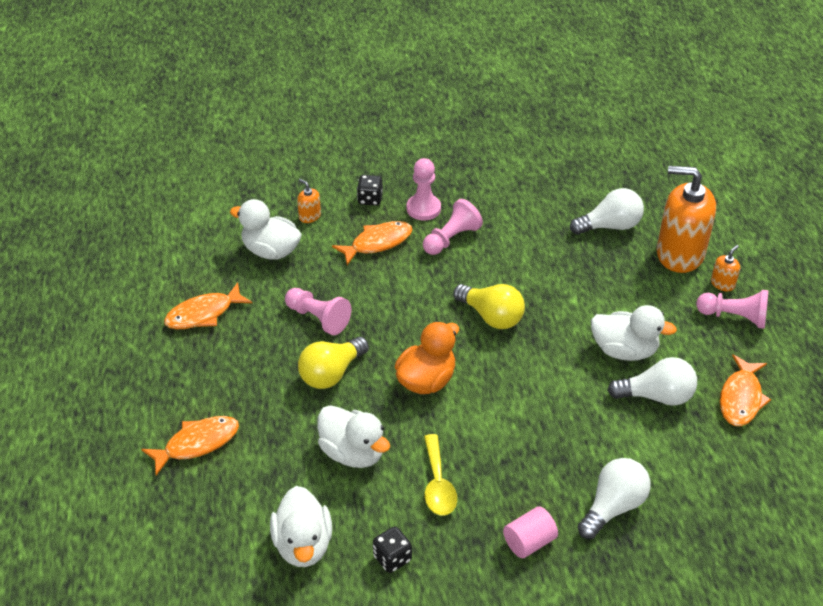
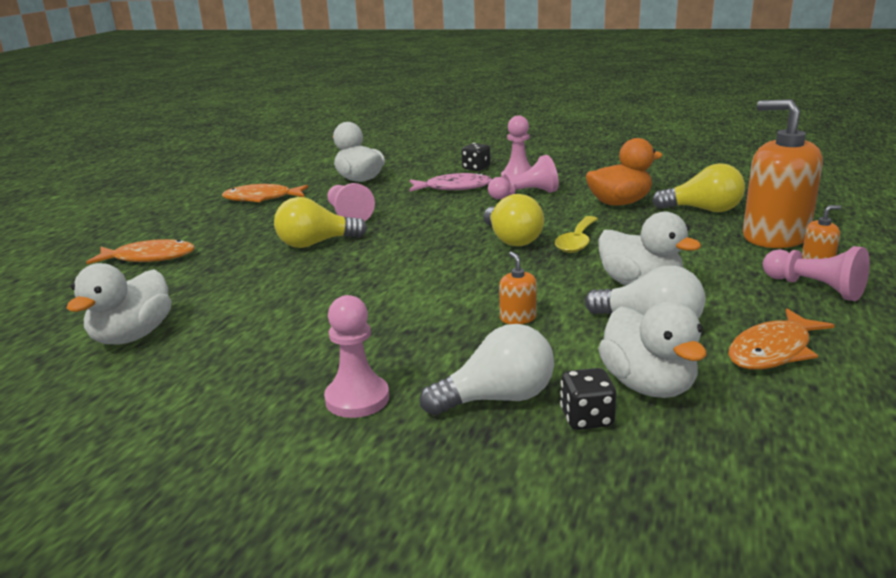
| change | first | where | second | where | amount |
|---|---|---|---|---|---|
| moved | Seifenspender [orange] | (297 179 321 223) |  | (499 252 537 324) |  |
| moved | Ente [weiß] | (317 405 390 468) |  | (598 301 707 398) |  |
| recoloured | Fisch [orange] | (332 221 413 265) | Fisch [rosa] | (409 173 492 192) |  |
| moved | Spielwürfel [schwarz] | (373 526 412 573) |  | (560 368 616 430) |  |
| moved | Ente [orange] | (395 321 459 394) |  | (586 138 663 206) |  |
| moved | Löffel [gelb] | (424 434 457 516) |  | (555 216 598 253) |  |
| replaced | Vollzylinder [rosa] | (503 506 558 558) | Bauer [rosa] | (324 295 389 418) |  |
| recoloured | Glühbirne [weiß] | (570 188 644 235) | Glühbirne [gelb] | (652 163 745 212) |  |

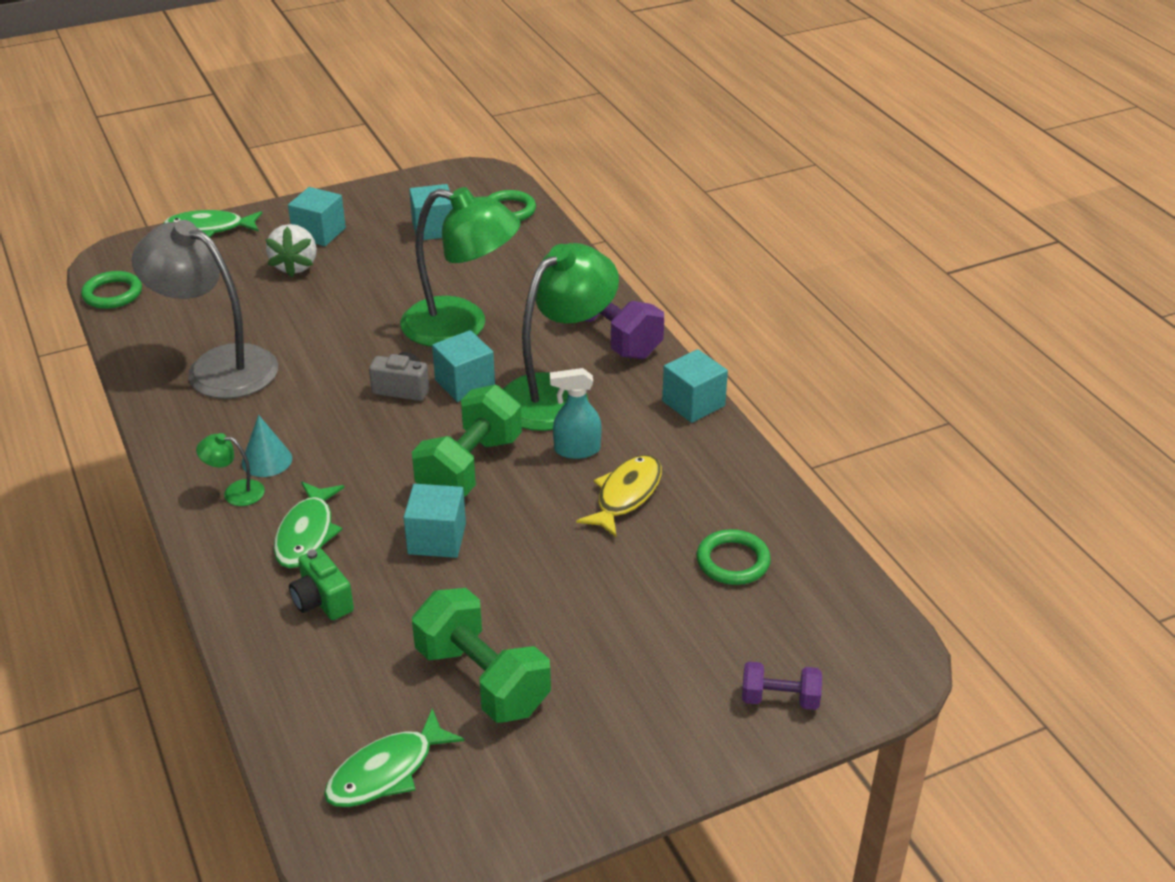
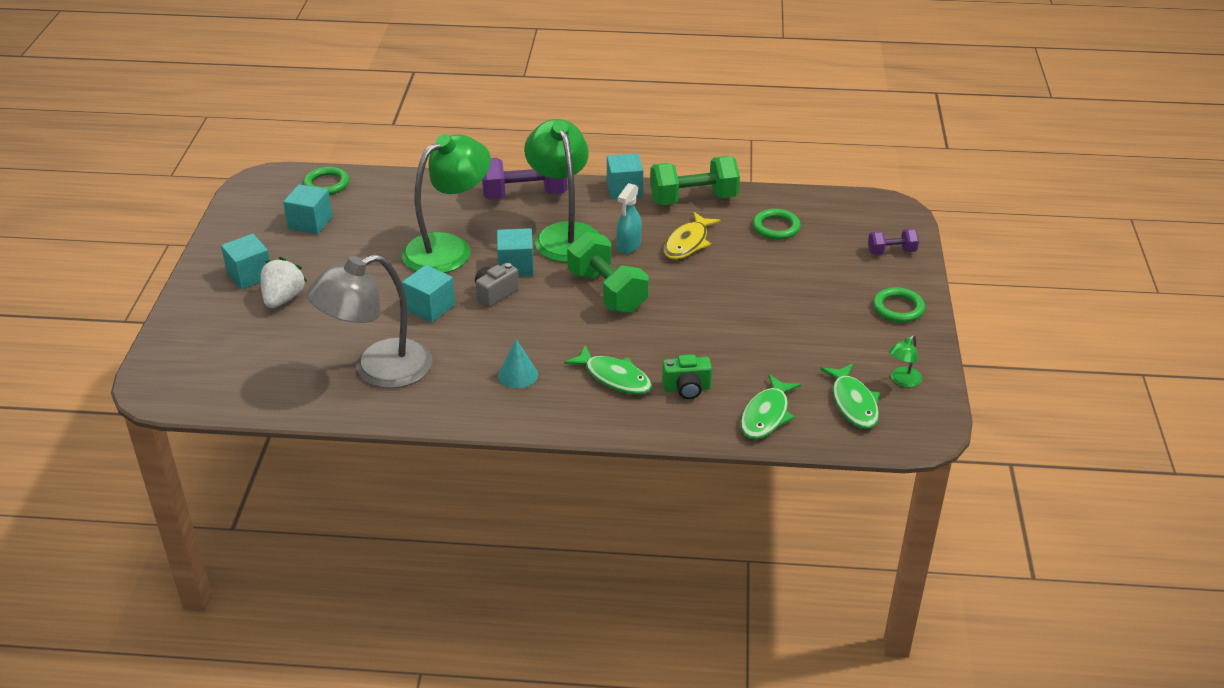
| change | first | where | second | where | amount |
|---|---|---|---|---|---|
| moved | Ring [grün] | (81 271 142 309) |  | (873 287 925 323) |  |
| moved | Fisch [grün] | (163 210 262 237) |  | (740 374 801 439) |  |
| moved | Lampe [grün] | (196 433 265 506) |  | (889 335 922 388) |  |
| turned | Erdbeere [weiß] | (265 224 317 277) |  | (260 257 307 308) | 105 degrees counterclockwise |
| moved | Kubus [türkis] | (404 484 466 558) |  | (402 265 455 323) |  |
| moved | Hantel [grün] | (412 588 551 723) |  | (650 156 740 205) |  |
| turned | Fisch [gelb] | (576 455 662 537) |  | (664 212 721 259) | 120 degrees counterclockwise |
| turned | Hantel [lila] | (742 661 822 710) |  | (868 229 919 255) | 45 degrees clockwise |

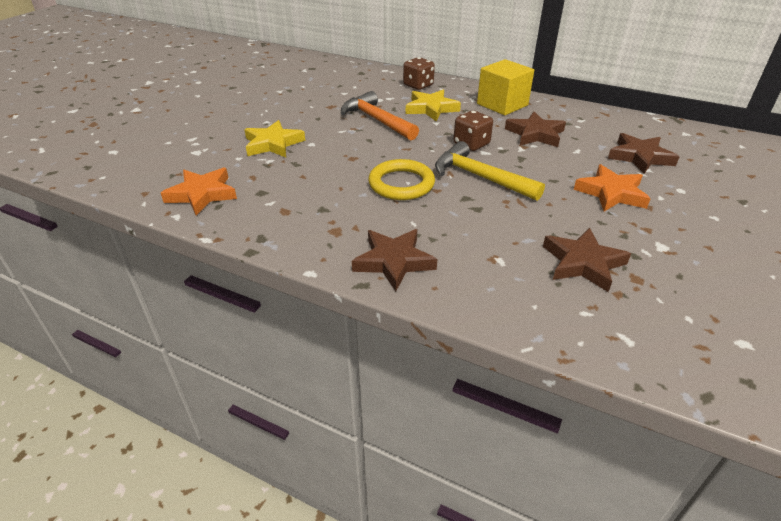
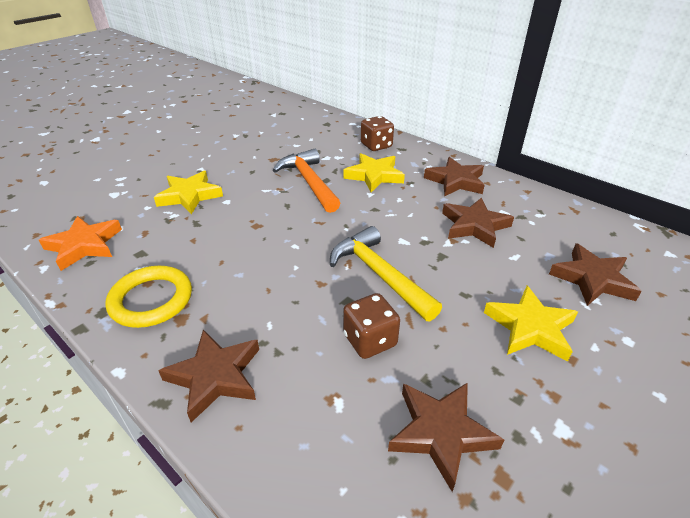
| change | first | where | second | where | amount |
|---|---|---|---|---|---|
| moved | Ring [gelb] | (368 159 435 200) |  | (105 266 192 328) |  |
| moved | Spielwürfel [braun] | (453 110 493 151) |  | (343 293 400 359) |  |
| replaced | Kubus [gelb] | (477 59 534 115) | Stern [braun] | (424 157 485 196) |  |
| recoloured | Stern [orange] | (574 164 651 212) | Stern [gelb] | (484 286 578 361) |  |

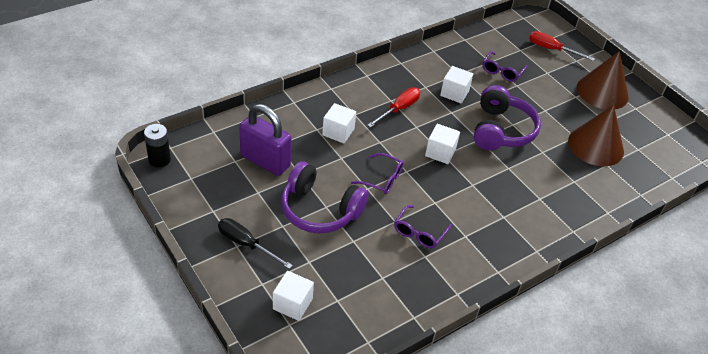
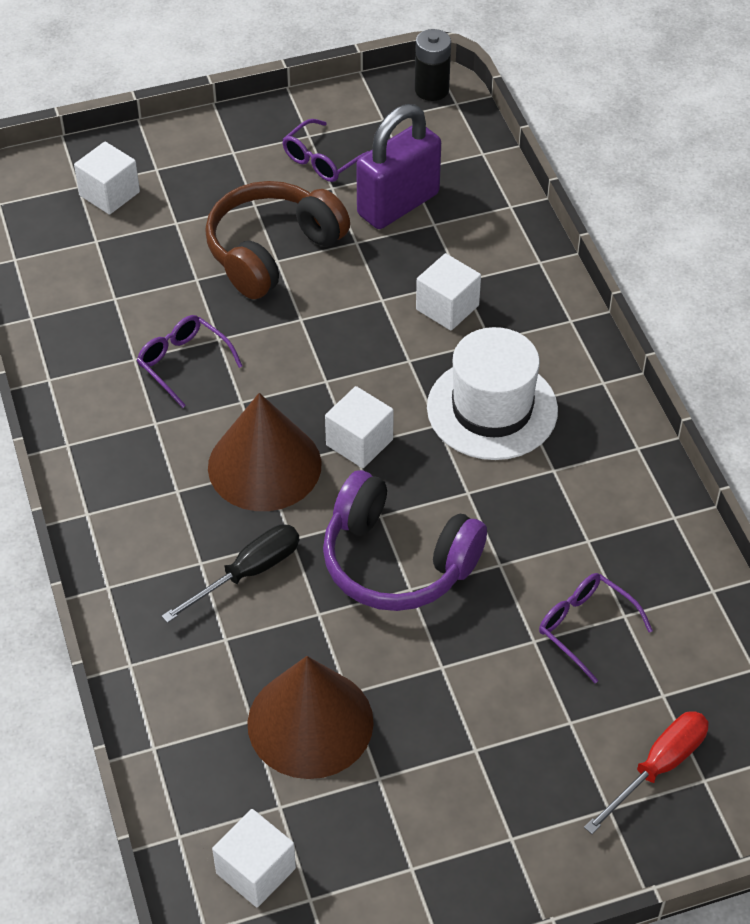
| change | first | where | second | where | amount |
|---|---|---|---|---|---|
| moved | Schraubenzieher [schwarz] | (218 218 293 269) |  | (162 524 299 623) |  |
| recoloured | Kopfhörer [lila] | (281 161 368 233) | Kopfhörer [braun] | (205 181 350 299) |  |
| moved | Brille [lila] | (351 153 403 194) |  | (282 119 369 182) |  |
| replaced | Schraubenzieher [rot] | (367 87 420 128) | Hut [weiß] | (427 327 558 460) |  |
| moved | Kubus [weiß] | (440 66 473 103) |  | (212 809 296 907) |  |
| moved | Kegel [braun] | (577 51 629 109) |  | (208 393 322 511) |  |

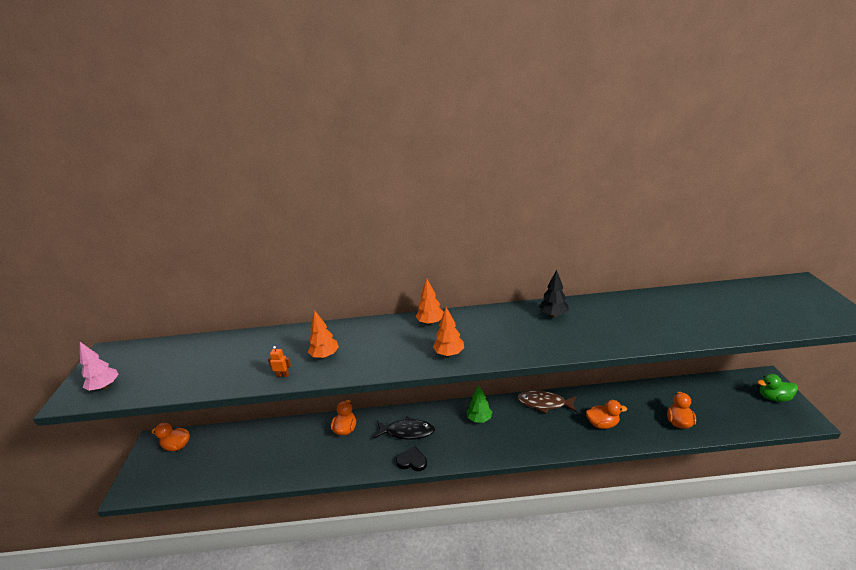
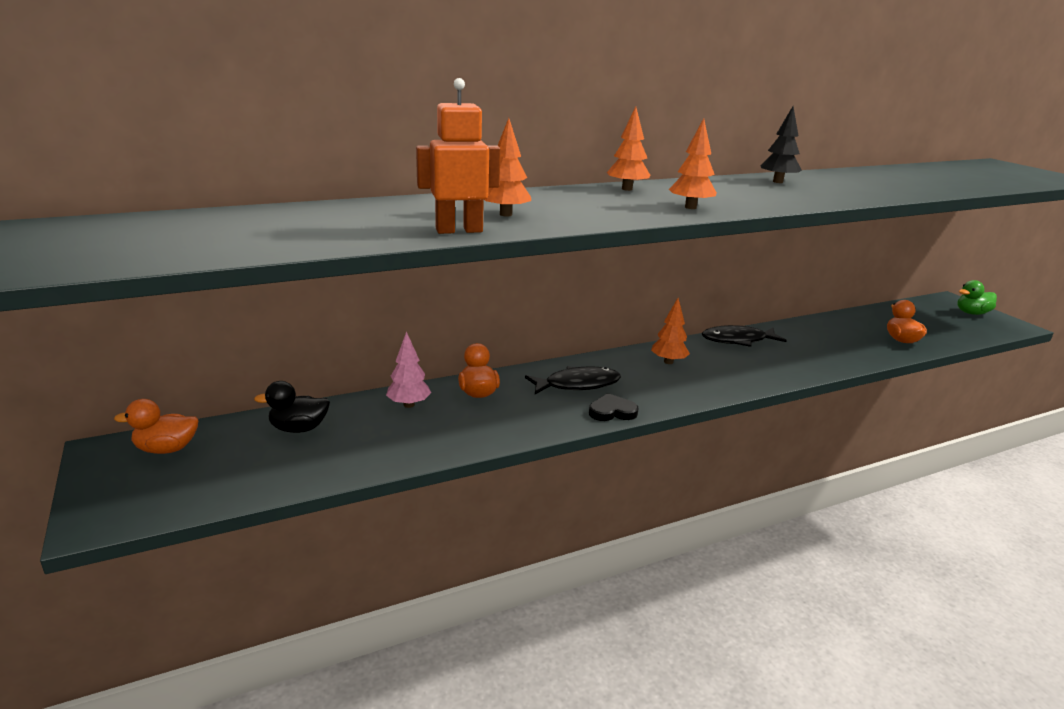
| change | first | where | second | where | amount |
|---|---|---|---|---|---|
| moved | Baum [rosa] | (80 342 119 391) |  | (386 331 431 408) |  |
| resized | Roboter [orange] | (268 346 291 377) |  | (416 78 501 234) | x2.20 |
| recoloured | Baum [grün] | (467 384 492 423) | Baum [orange] | (651 298 690 364) |  |
| recoloured | Fisch [braun] | (517 390 577 414) | Fisch [schwarz] | (702 325 787 347) |  |
| removed | Ente [orange] | (586 400 627 429) |  |  |  |
| added |  |  | Ente [schwarz] | (254 381 330 433) |  |

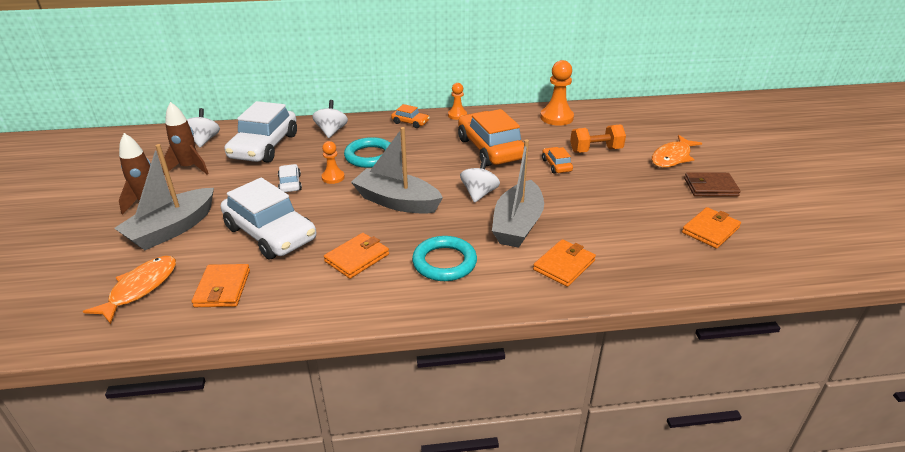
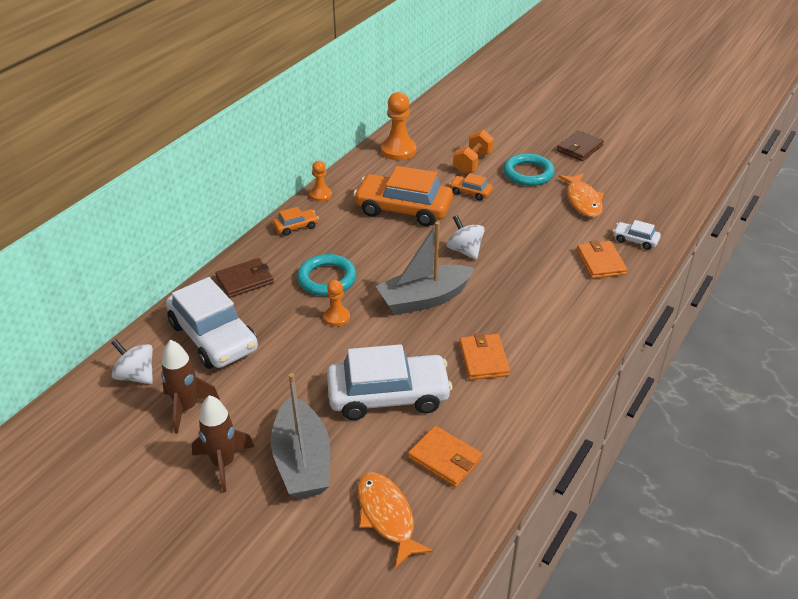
| change | first | where | second | where | amount |
|---|---|---|---|---|---|
| moved | Auto [weiß] | (278 164 302 192) |  | (613 220 661 250) |  |
| replaced | Kreisel [weiß] | (312 100 348 138) | Geldbörse [braun] | (215 258 274 298) |  |
| moved | Ring [türkis] | (412 236 477 281) |  | (503 153 555 186) |  |
| removed | Boot [grau] | (492 139 544 248) |  |  |  |
| moved | Fisch [orange] | (652 135 702 168) |  | (558 173 604 217) |  |
| removed | Geldbörse [orange] | (682 207 741 249) |  |  |  |

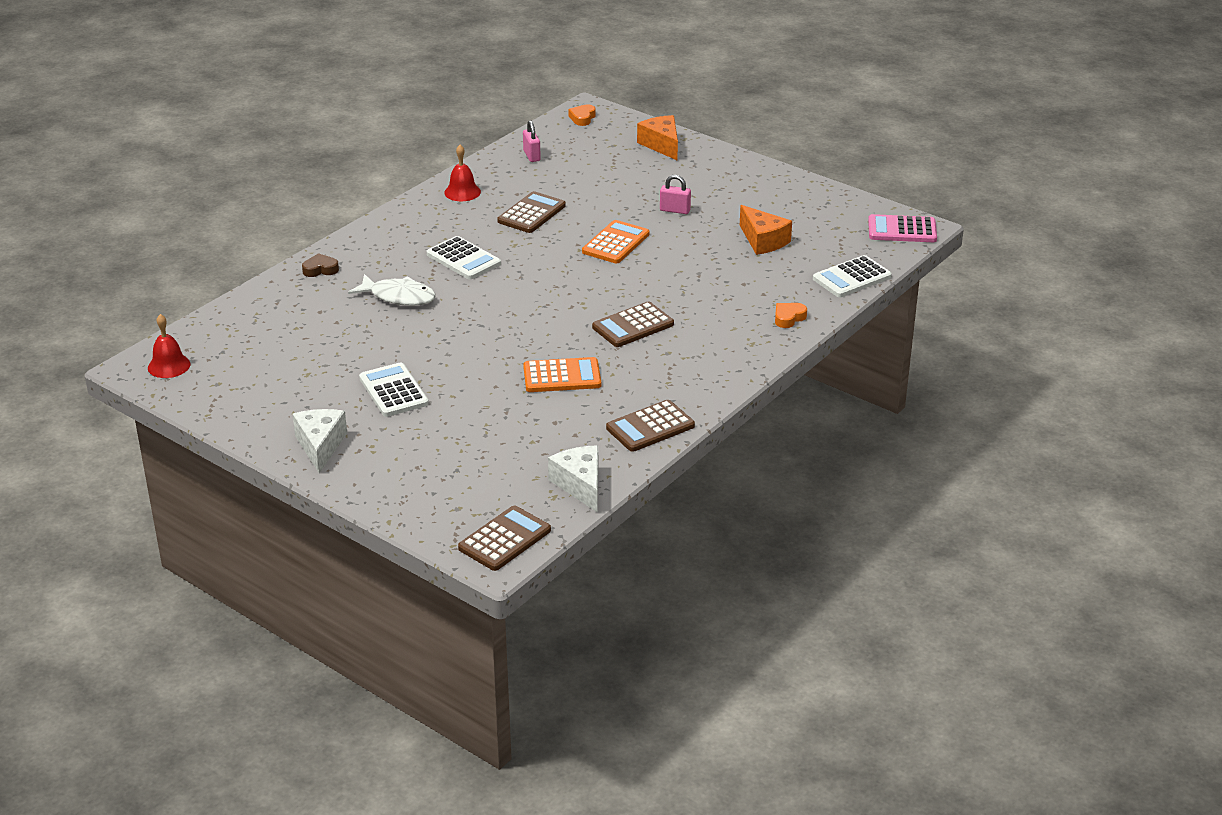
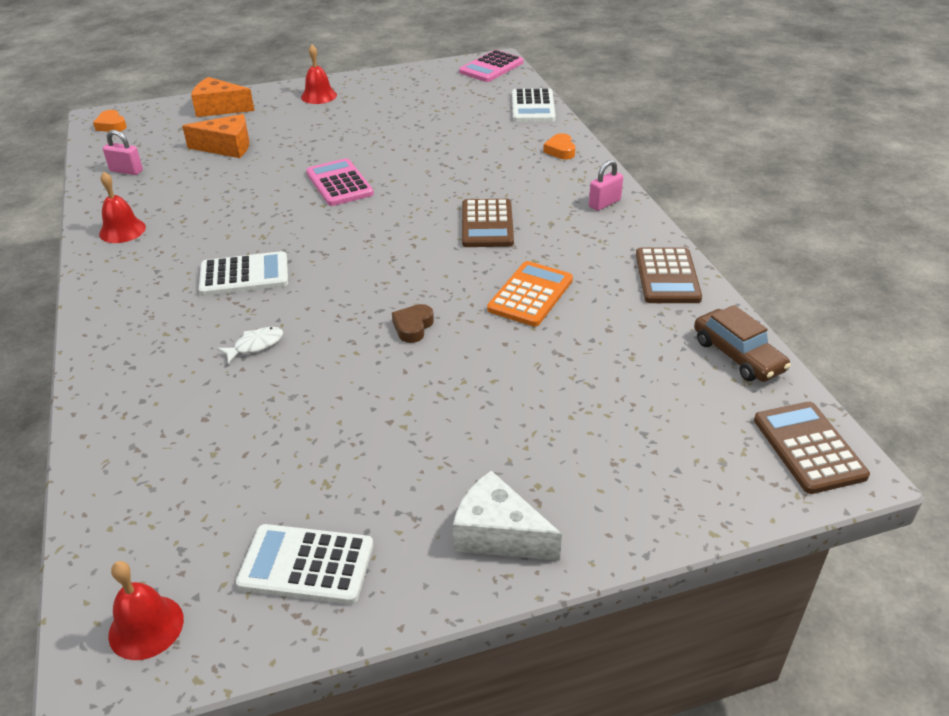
| change | first | where | second | where | amount |
|---|---|---|---|---|---|
| moved | Herz [braun] | (302 253 339 277) |  | (392 304 434 343) |  |
| resized | Fisch [weiß] | (348 274 436 306) |  | (217 327 283 364) | x0.56 |
| moved | Taschenrechner [weiß] | (359 363 429 417) |  | (236 524 373 604) |  |
| removed | Taschenrechner [braun] | (497 191 566 233) |  |  |  |
| replaced | Käse [weiß] | (548 446 598 512) | Auto [braun] | (694 305 791 382) |  |
| recoloured | Taschenrechner [orange] | (582 220 649 263) | Taschenrechner [rosa] | (306 158 374 206) |  |
| moved | Vorhängeschloss [rosa] | (660 175 691 214) |  | (589 160 623 211) |  |
| moved | Käse [orange] | (740 205 792 255) |  | (182 114 249 158) |  |
| added |  |  | Glocke [rot] | (301 45 337 104) |  |

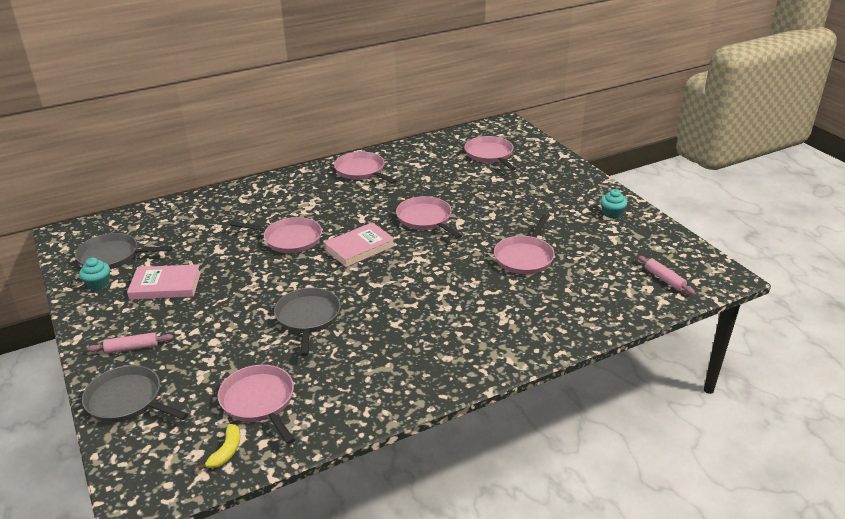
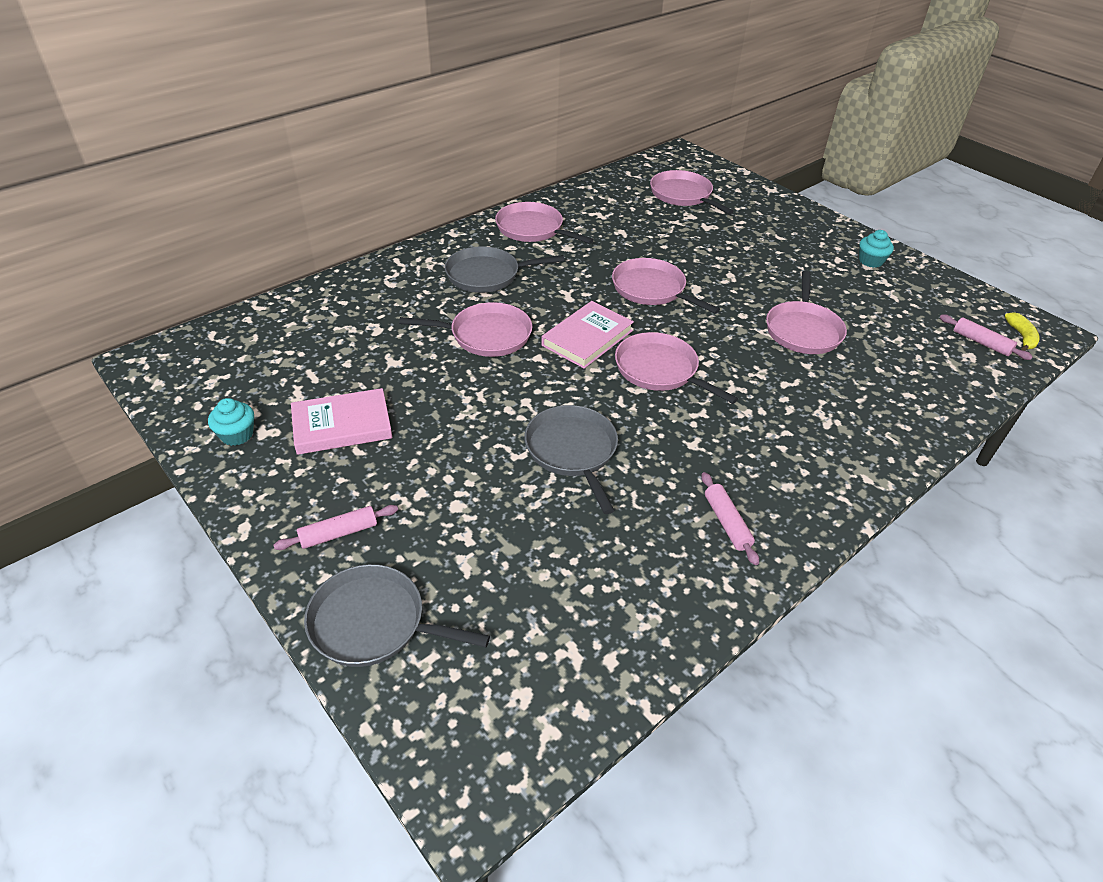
| change | first | where | second | where | amount |
|---|---|---|---|---|---|
| moved | Pfanne [grau] | (75 233 172 269) |  | (445 246 565 293) |  |
| moved | Banane [gelb] | (198 424 240 470) |  | (1005 312 1040 351) |  |
| moved | Pfanne [rosa] | (218 365 295 444) |  | (615 332 738 404) |  |
| added |  |  | Nudelholz [rosa] | (701 472 759 565) |  |

